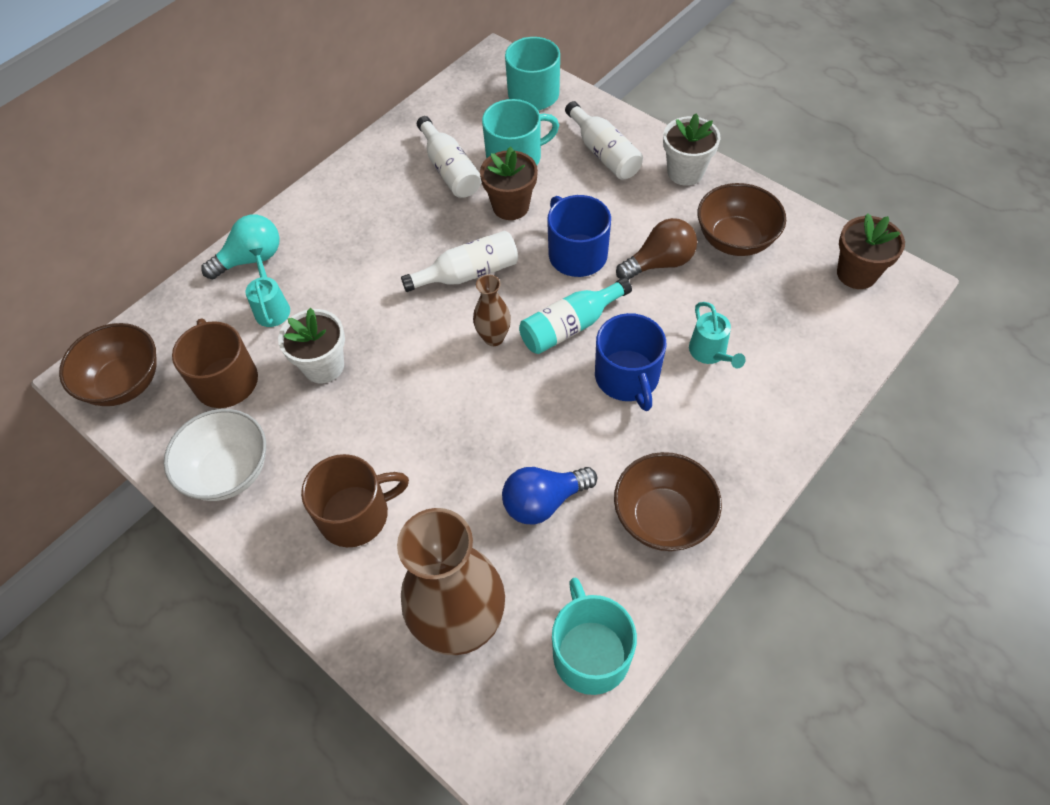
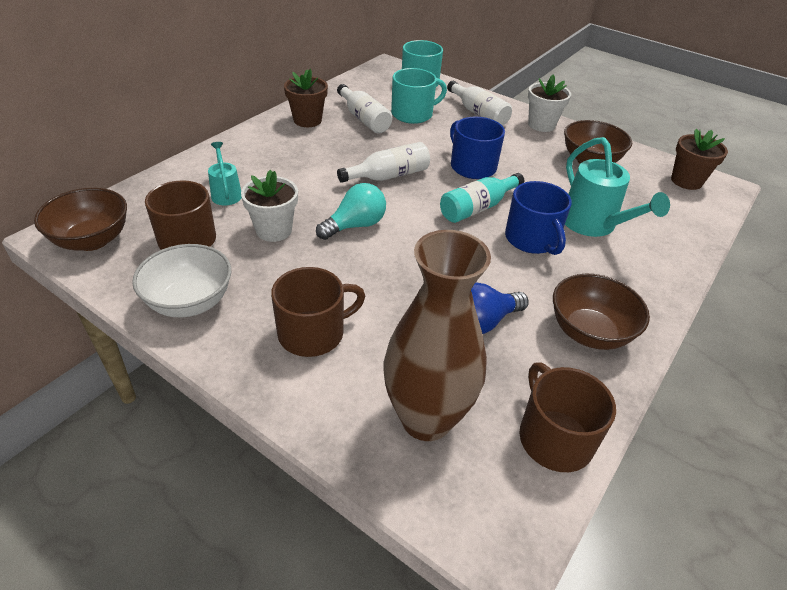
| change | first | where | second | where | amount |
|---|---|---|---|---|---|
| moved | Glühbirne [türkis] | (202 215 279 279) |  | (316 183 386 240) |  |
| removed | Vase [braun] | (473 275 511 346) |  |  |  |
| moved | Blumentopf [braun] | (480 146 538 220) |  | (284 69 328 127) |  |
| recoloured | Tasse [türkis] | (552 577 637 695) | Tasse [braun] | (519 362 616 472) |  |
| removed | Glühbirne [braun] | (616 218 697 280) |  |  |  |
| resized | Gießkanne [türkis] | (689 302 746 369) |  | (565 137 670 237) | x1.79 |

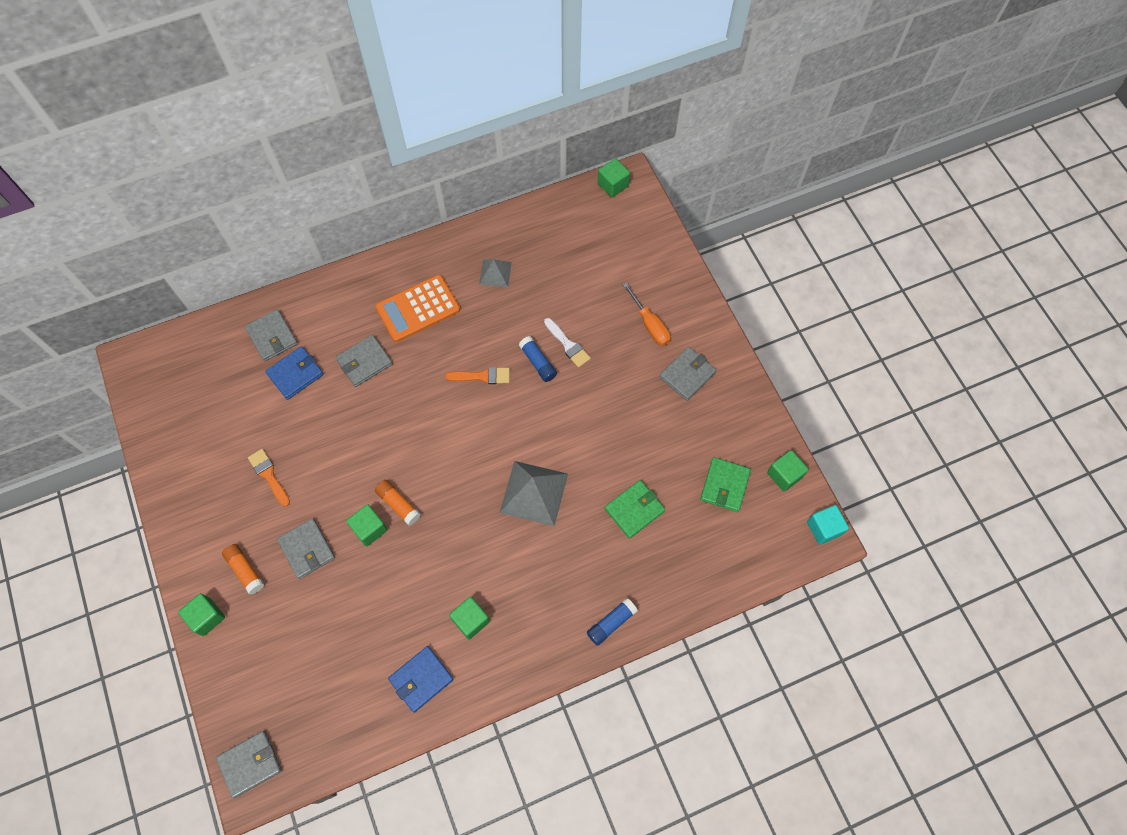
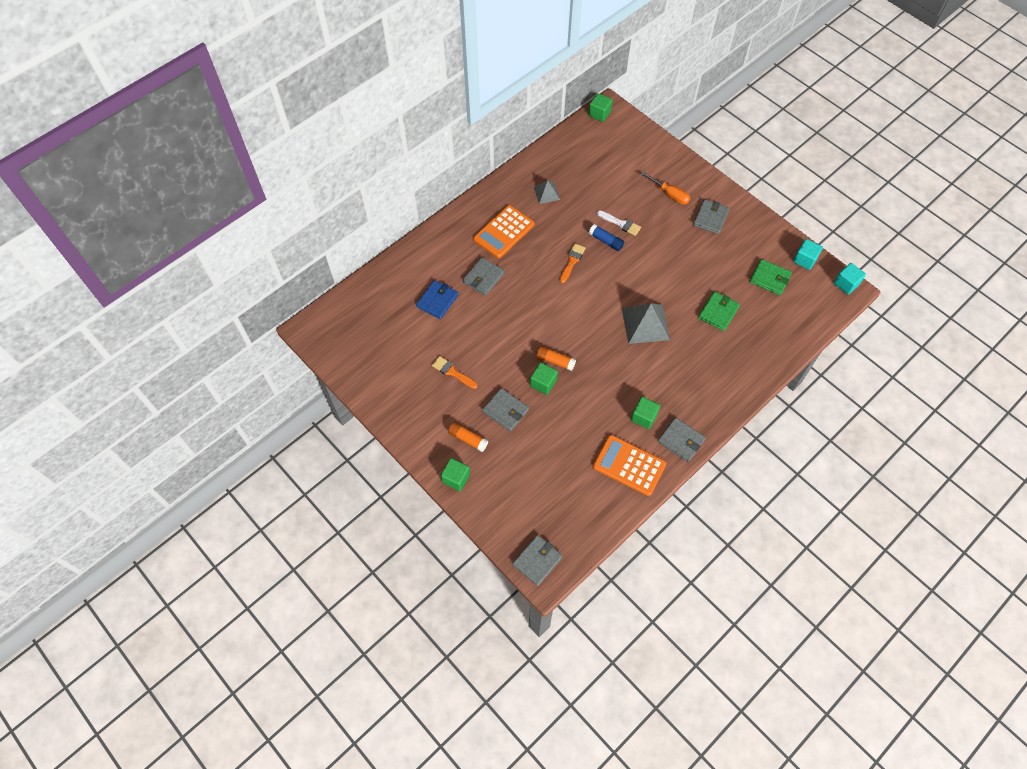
| change | first | where | second | where | amount |
|---|---|---|---|---|---|
| moved | Geldbörse [grau] | (245 309 298 361) |  | (658 417 706 462) |  |
| replaced | Geldbörse [blau] | (388 646 454 713) | Taschenrechner [orange] | (593 435 666 496) |  |
| turned | Pinsel [orange] | (446 367 510 384) |  | (560 244 585 283) | 45 degrees counterclockwise |
| removed | Klebestift [blau] | (587 598 638 646) |  |  |  |
| turned | Geldbörse [grün] | (700 457 751 512) |  | (750 259 792 295) | 60 degrees counterclockwise |
| recoloured | Kubus [grün] | (767 450 809 492) | Kubus [türkis] | (793 239 823 270) |  |

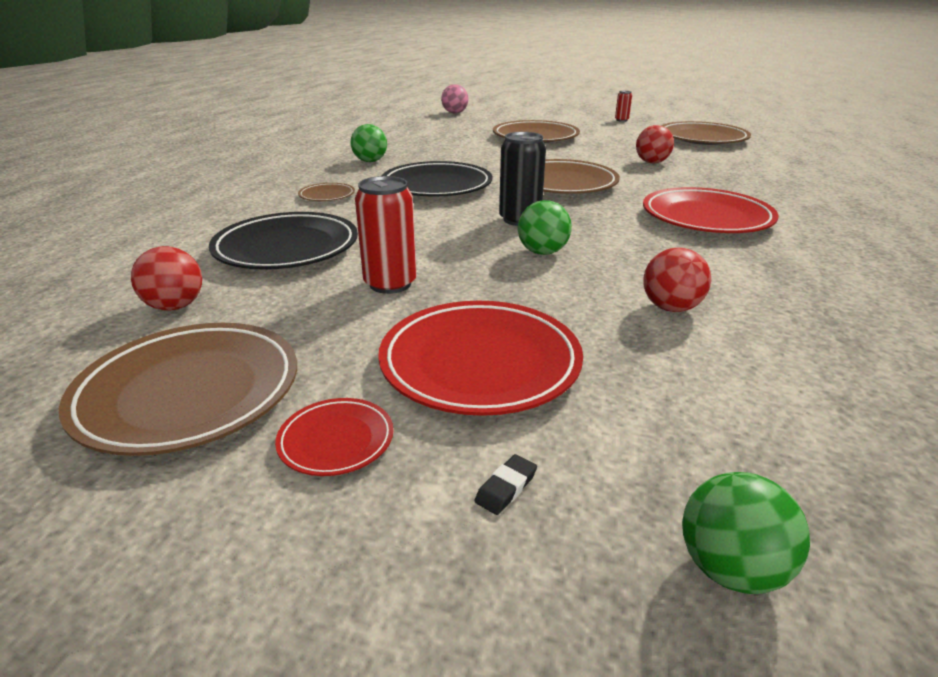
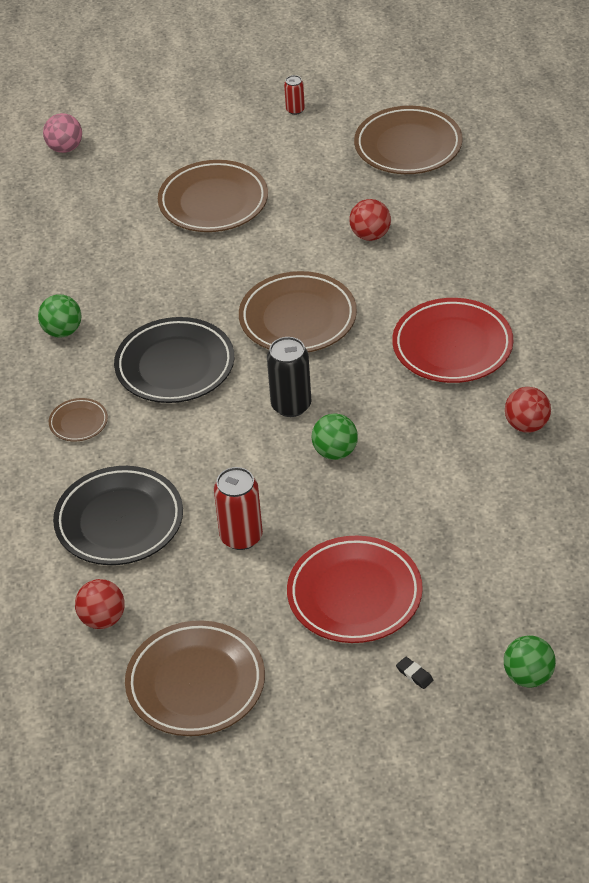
| change | first | where | second | where | amount |
|---|---|---|---|---|---|
| removed | Teller [rot] | (275 398 393 476) |  |  |  |
| turned | Radiergummi [schwarz] | (475 454 537 515) |  | (396 657 433 689) | 60 degrees counterclockwise |
| moved | Ball [rot] | (643 248 711 312) |  | (505 387 551 433) |  |

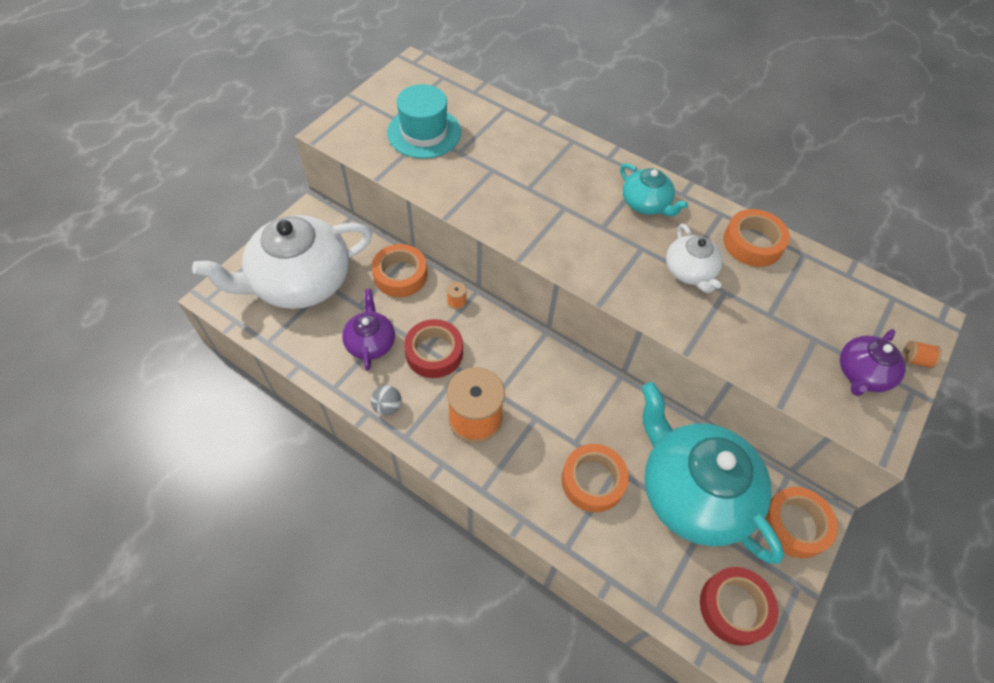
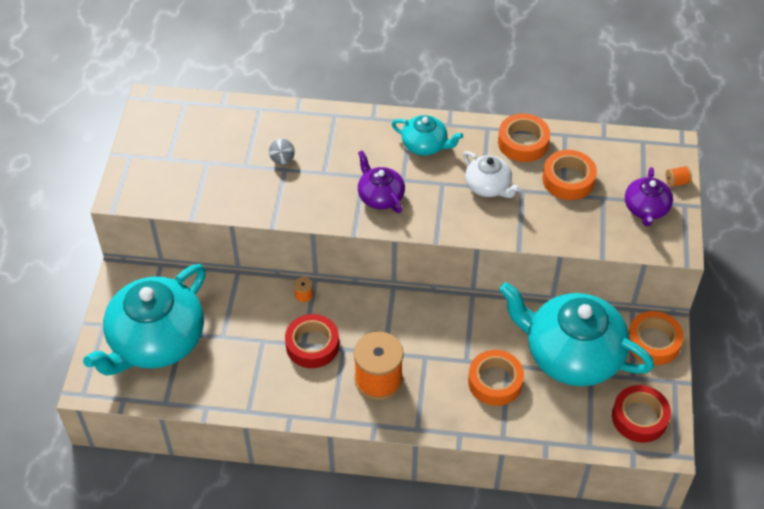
| change | first | where | second | where | amount |
|---|---|---|---|---|---|
| recoloured | Teekanne [weiß] | (192 215 372 309) | Teekanne [türkis] | (83 264 206 376) |  |
| moved | Teekanne [lila] | (342 289 395 371) |  | (358 150 405 213) |  |
| moved | Ball [grau] | (371 385 402 416) |  | (269 139 295 164) |  |
| moved | Klebeband [orange] | (372 244 427 297) |  | (542 150 597 200) |  |
| removed | Hut [türkis] | (387 84 461 159) |  |  |  |

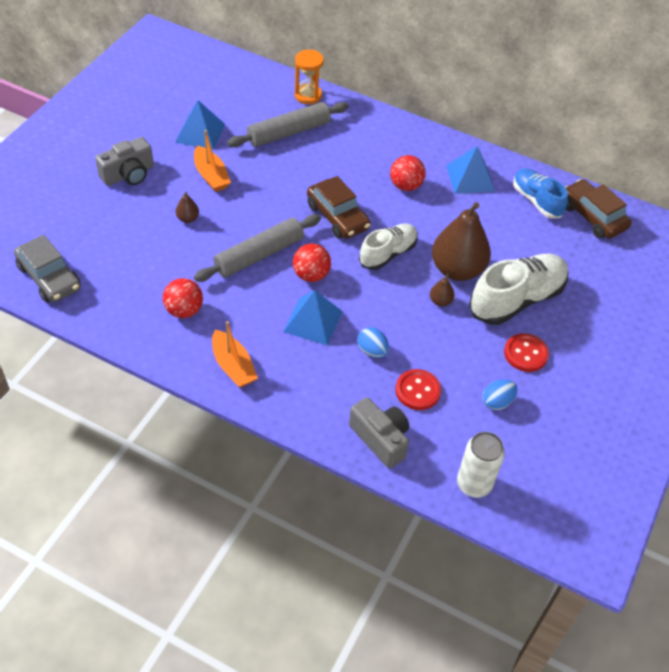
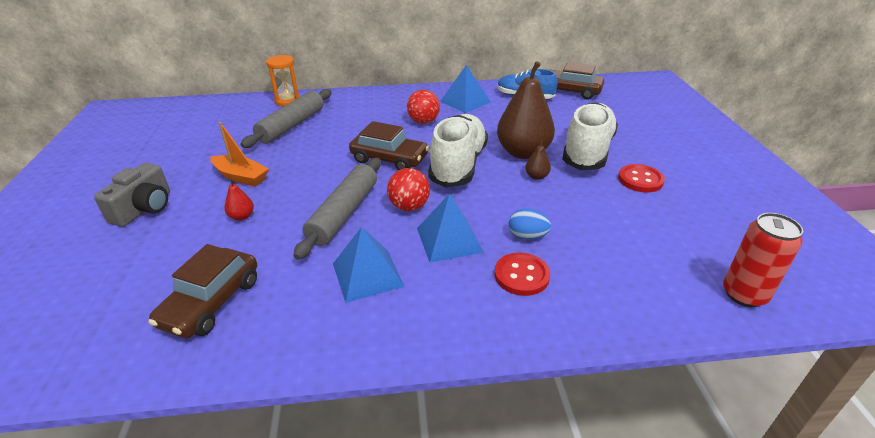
| change | first | where | second | where | amount |
|---|---|---|---|---|---|
| removed | Auto [grau] | (14 235 81 303) |  |  |  |
| removed | Ball [rot] | (163 278 203 318) |  |  |  |
| moved | Pyramide [blau] | (175 100 225 150) |  | (333 227 405 303) |  |
| recoloured | Birne [braun] | (176 191 199 223) | Birne [rot] | (224 179 254 221) |  |
| removed | Boot [orange] | (212 321 258 388) |  |  |  |
| removed | Kamera [grau] | (349 397 409 469) |  |  |  |
| resized | Schuh [weiß] | (359 224 418 270) |  | (428 114 488 188) | x1.57 |
| moved | Knopf [rot] | (395 369 441 410) |  | (495 253 550 296) |  |
| recoloured | Dose [weiß] | (457 432 505 498) | Dose [rot] | (723 213 803 307) |  |
| removed | Ei [blau] | (482 379 518 410) |  |  |  |
| added |  |  | Auto [braun] | (149 244 257 338) |  |

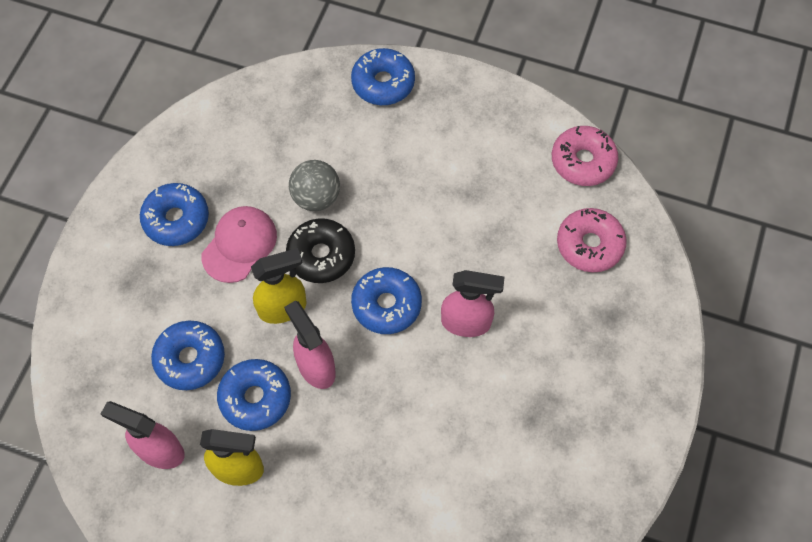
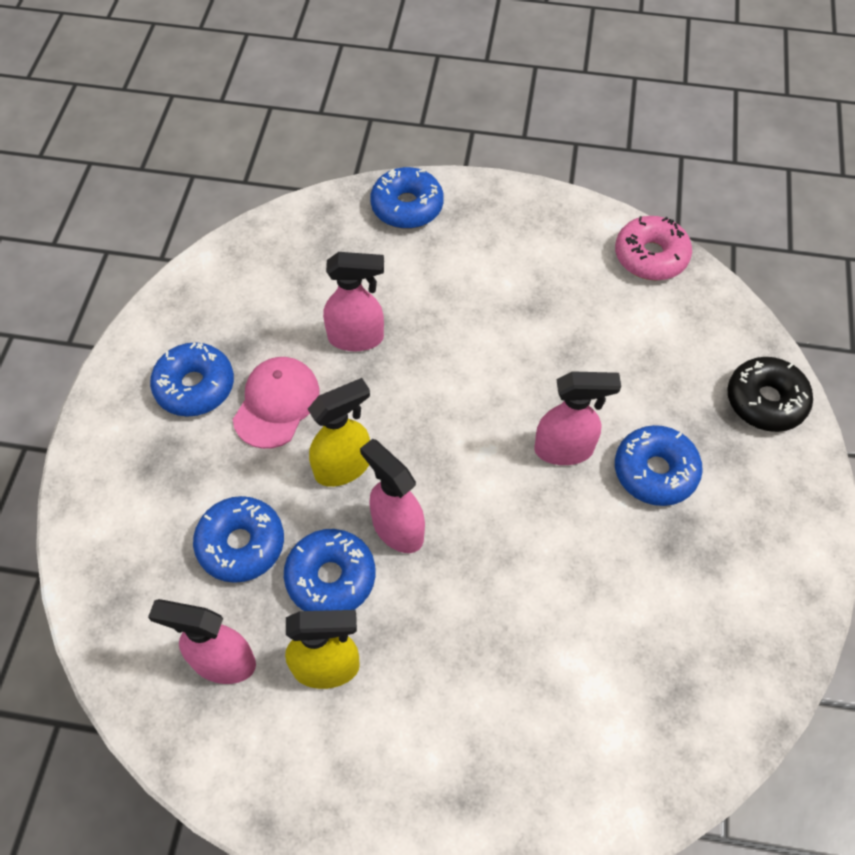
| change | first | where | second | where | amount |
|---|---|---|---|---|---|
| moved | Donut [schwarz] | (286 218 355 283) |  | (727 357 813 432) |  |
| replaced | Ball [grau] | (289 160 340 211) | Sprühflasche [rosa] | (323 252 384 351) |  |
| moved | Donut [blau] | (351 267 422 334) |  | (615 425 703 506) |  |
| removed | Donut [rosa] | (557 208 627 272) |  |  |  |

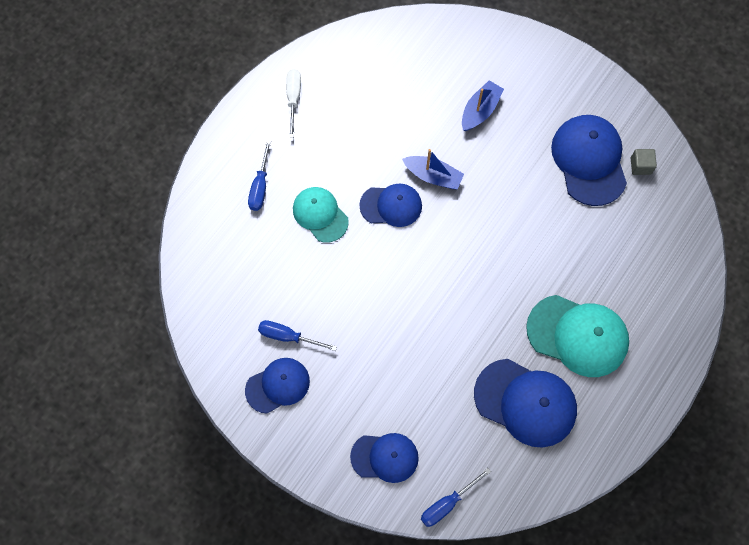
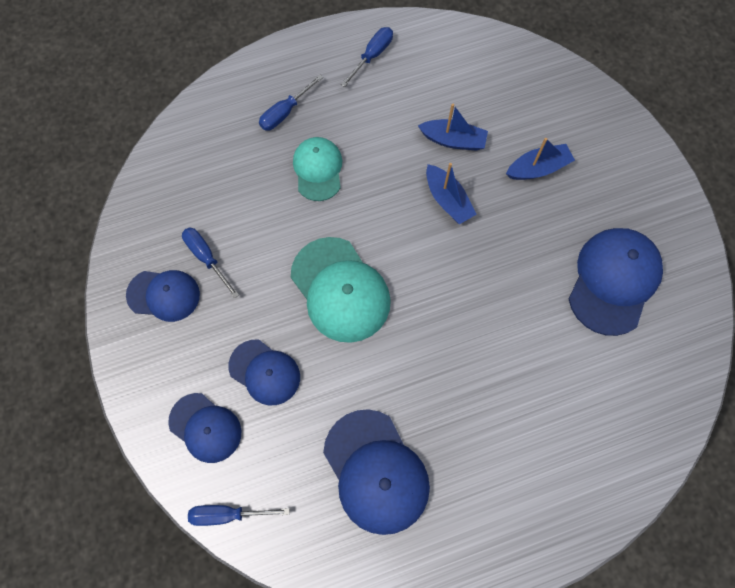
| change | first | where | second | where | amount |
|---|---|---|---|---|---|
| recoloured | Schraubenzieher [weiß] | (286 69 301 138) | Schraubenzieher [blau] | (341 27 393 87) |  |
| moved | Kappe [blau] | (359 184 422 227) |  | (229 340 300 406) |  |
| moved | Kappe [türkis] | (526 295 629 377) |  | (291 237 391 343) |  |
| removed | Kubus [grau] | (631 149 657 175) |  |  |  |
| added |  |  | Boot [blau] | (418 104 488 151) |  |

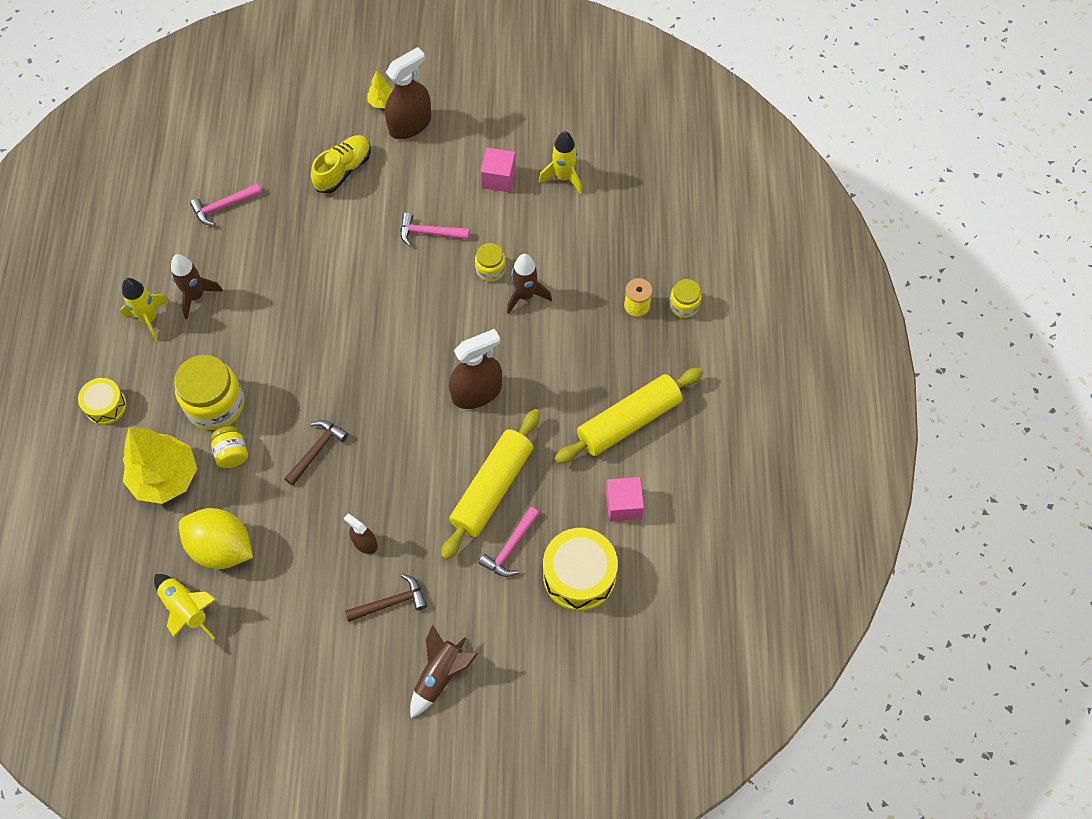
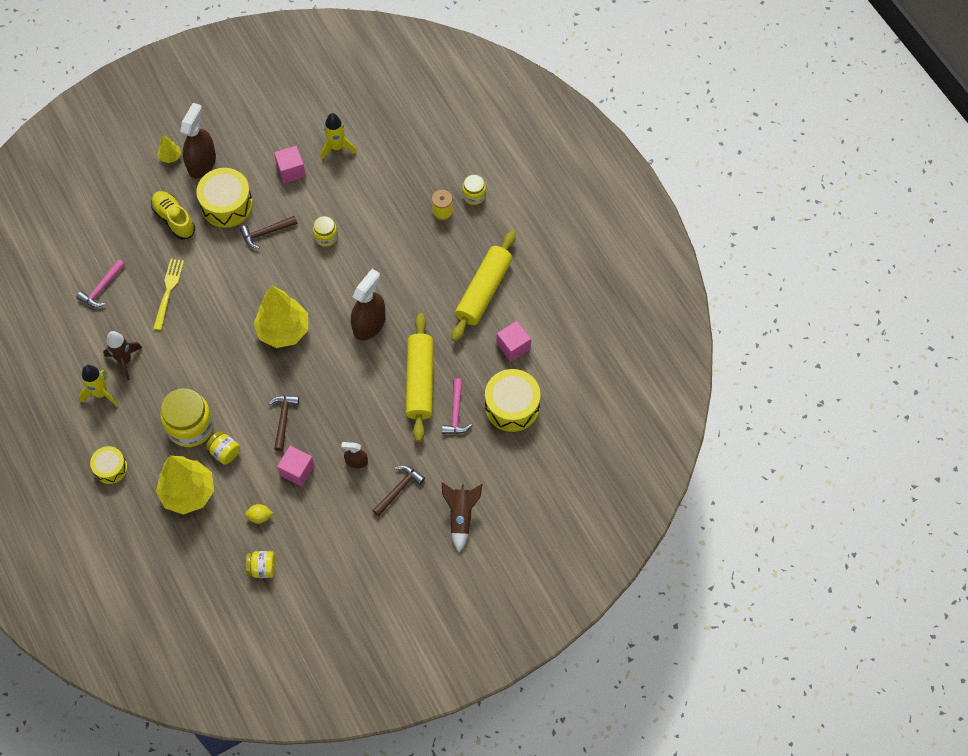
| change | first | where | second | where | amount |
|---|---|---|---|---|---|
| replaced | Rakete [gelb] | (154 574 217 640) | Einmachglas [gelb] | (246 551 275 578) |  |
| resized | Zitrone [gelb] | (179 508 253 569) |  | (245 504 273 524) | x0.43 |
| turned | Schuh [gelb] | (311 135 371 193) |  | (151 191 195 240) | 45 degrees counterclockwise |
| recoloured | Hammer [rosa] | (400 212 470 246) | Hammer [braun] | (240 216 298 249) |  |
| removed | Rakete [braun] | (507 254 552 314) |  |  |  |
| added |  |  | Gabel [gelb] | (153 259 184 330) |  |
| added |  |  | Trommel [gelb] | (196 168 253 228) |  |
| added |  |  | Baum [gelb] | (253 286 308 348) |  |
| added |  |  | Kubus [rosa] | (277 446 315 487) |  |

